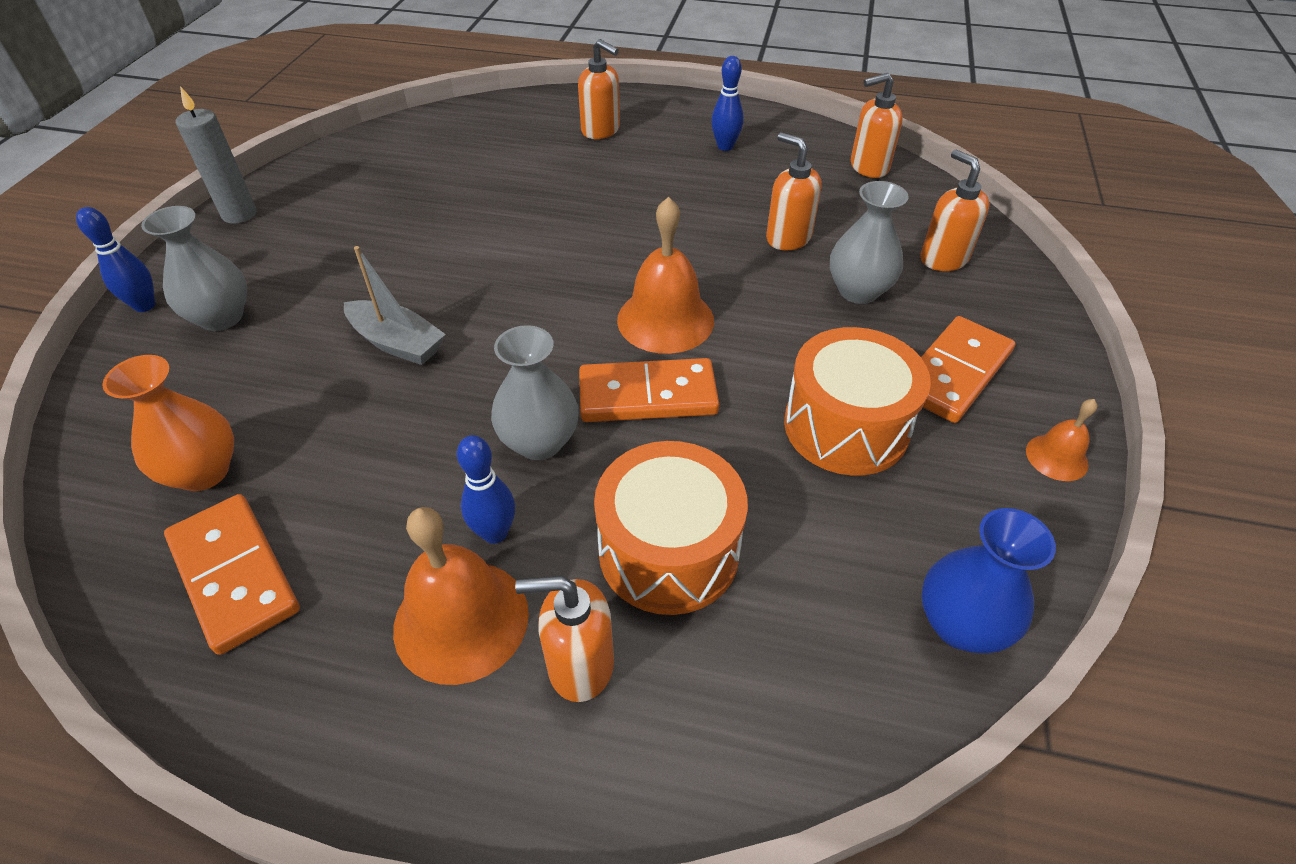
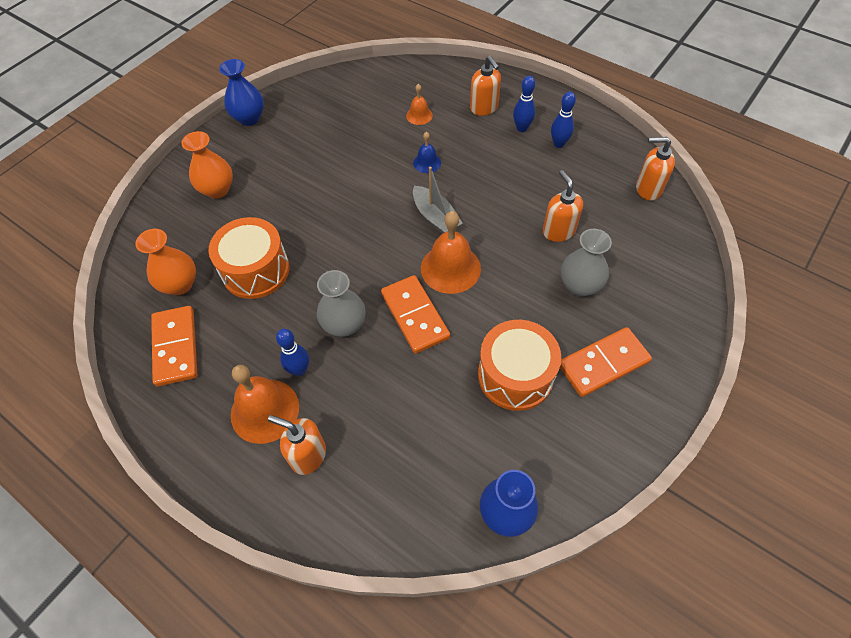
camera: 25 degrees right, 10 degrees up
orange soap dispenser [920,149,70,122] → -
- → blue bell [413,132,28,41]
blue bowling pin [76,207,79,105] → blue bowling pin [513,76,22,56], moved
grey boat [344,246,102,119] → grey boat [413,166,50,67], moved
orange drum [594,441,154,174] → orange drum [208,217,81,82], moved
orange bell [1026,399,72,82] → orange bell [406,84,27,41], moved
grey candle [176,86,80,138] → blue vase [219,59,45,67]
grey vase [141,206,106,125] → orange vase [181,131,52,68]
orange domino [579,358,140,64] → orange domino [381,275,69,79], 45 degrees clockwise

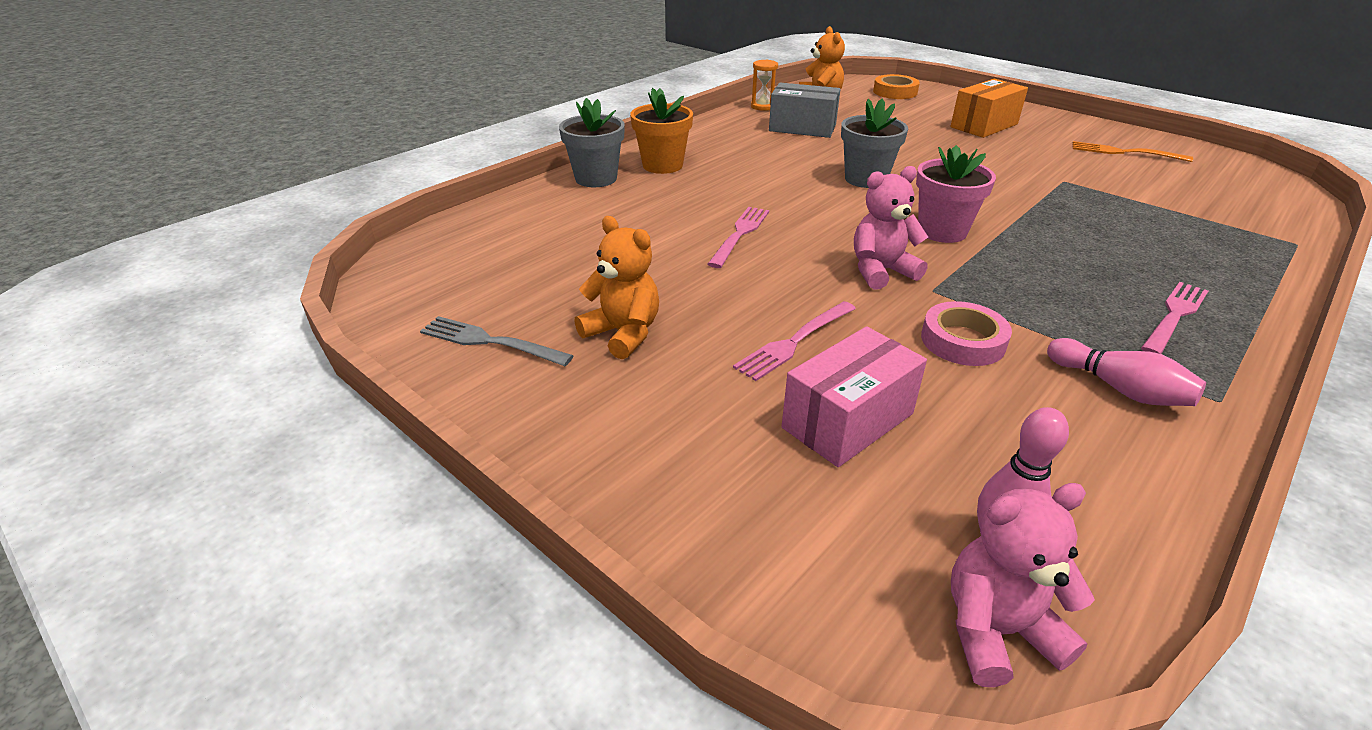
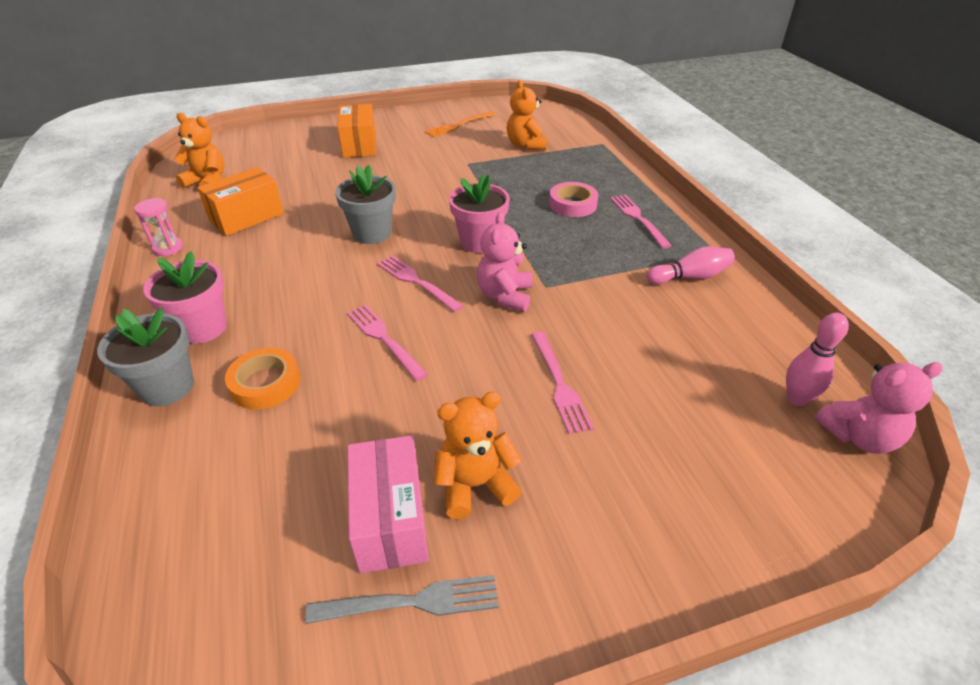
camera: 60 degrees left, 5 degrees up
orange hourglass [751,60,27,51] → -
- → pink hourglass [134,198,49,58]
- → pink fork [377,255,86,57]
- → orange teddy bear [507,80,40,70]
pink box [782,326,145,141] → pink box [347,435,82,139], moved
orange tape [873,74,47,25] → orange tape [225,348,75,61], moved
pink tape [921,301,91,65] → pink tape [549,182,49,35], moved
orange flower pot [630,88,63,86] → pink flower pot [143,251,84,93]
grey box [769,83,72,55] → orange box [197,167,87,69]
grey fork [420,316,154,50] → grey fork [305,575,194,49], 150 degrees counterclockwise
pink teddy bear [951,483,144,204] → pink teddy bear [815,362,128,92], 120 degrees counterclockwise

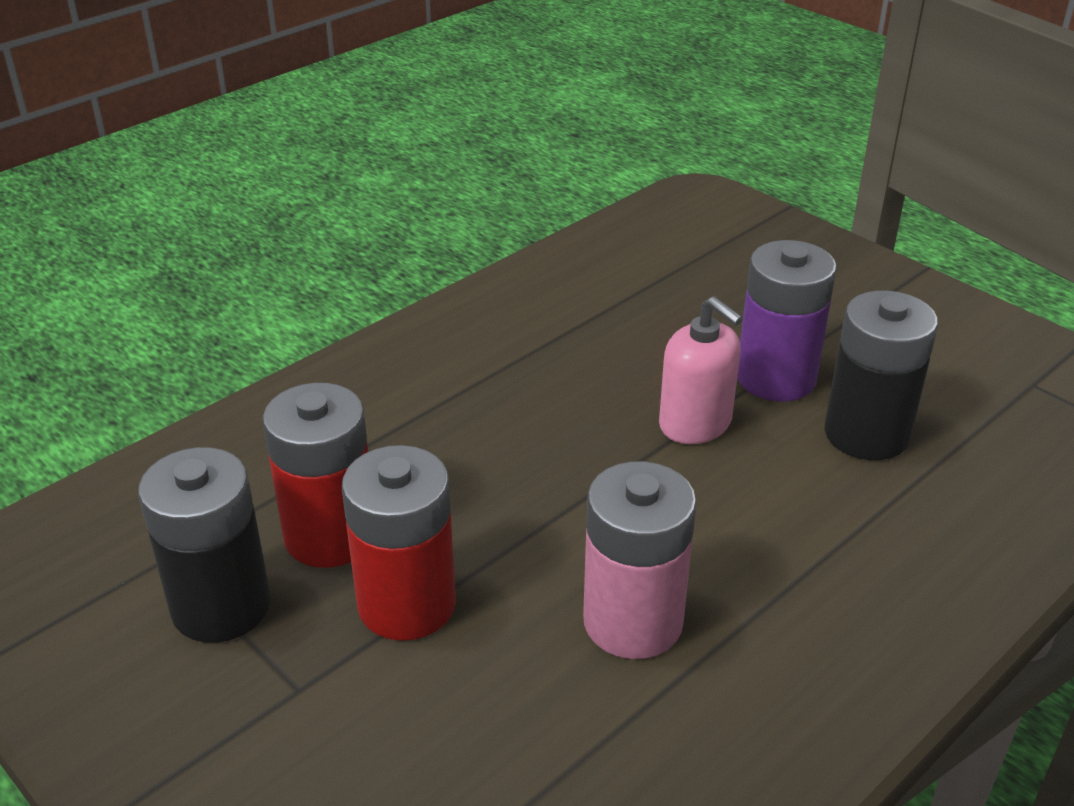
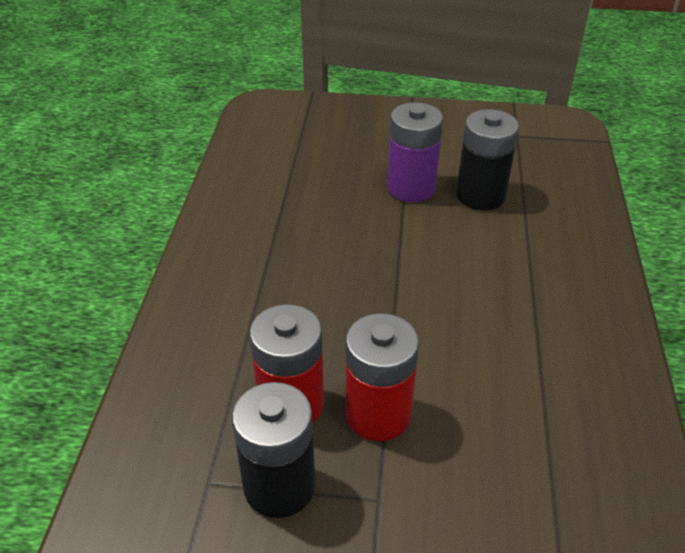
camera: 40 degrees left, 5 degrees up
pink battery [583,461,114,198] → -
pink soap dispenser [659,296,84,148] → -

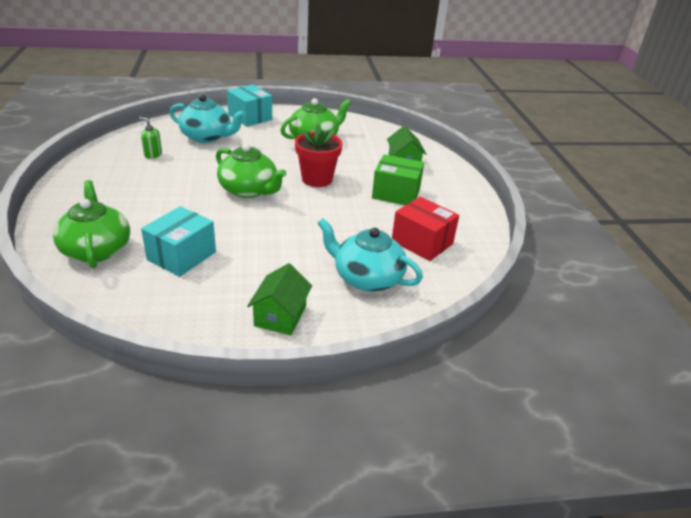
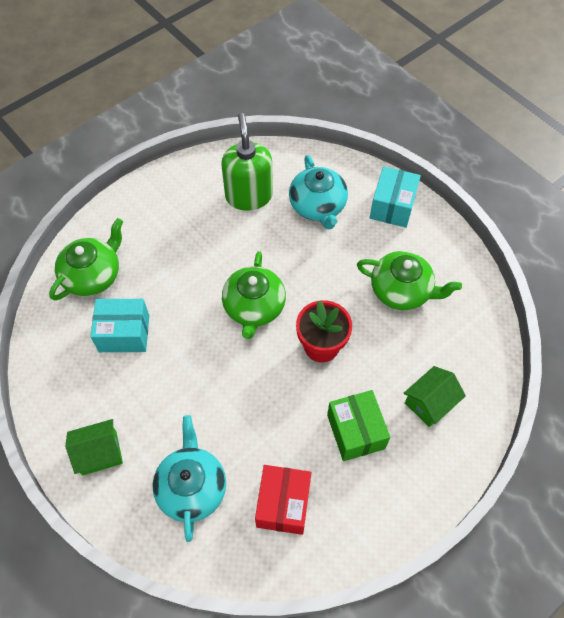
camera: 60 degrees right, 25 degrees up
green soap dispenser [139,117,23,42] → green soap dispenser [222,113,51,98], x2.26

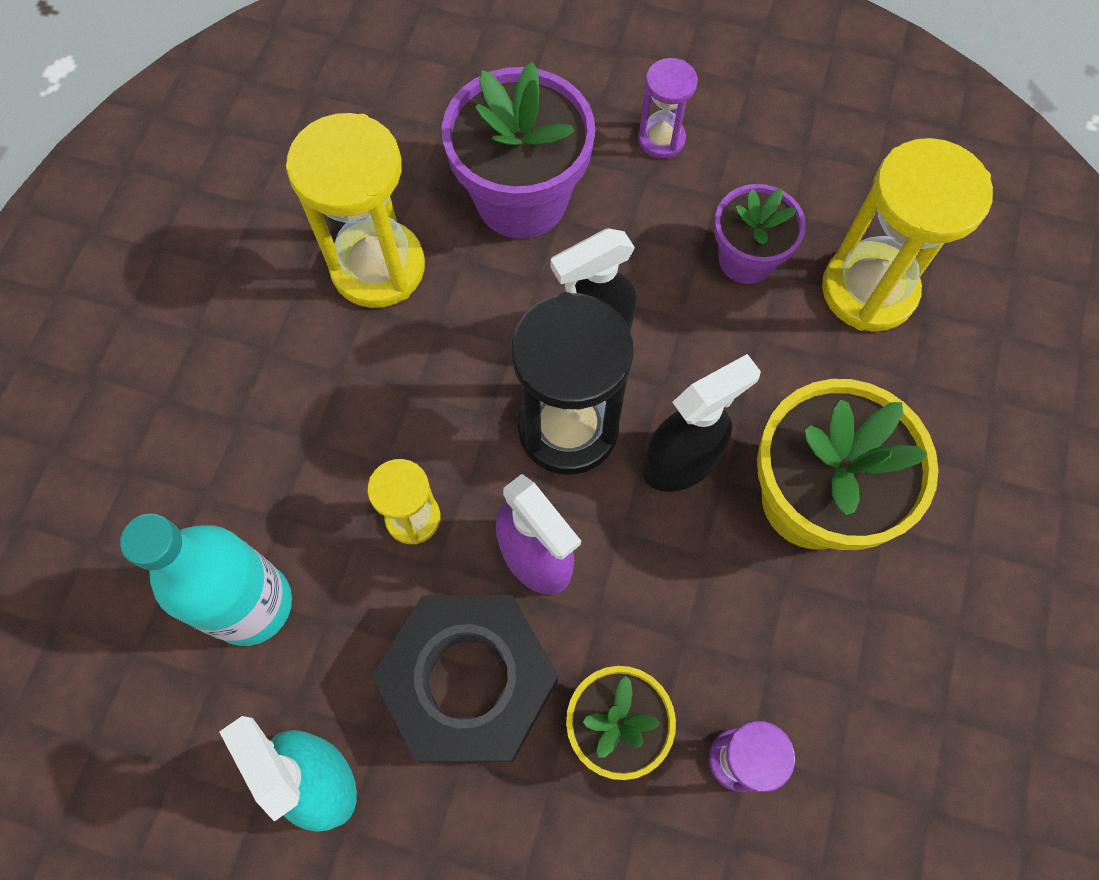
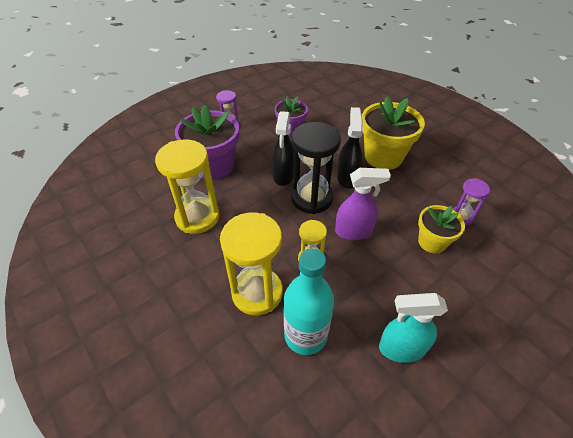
camera: 55 degrees left, 20 degrees down
black nut [372,595,186,168] → -
yellow hourglass [822,138,171,193] → yellow hourglass [220,213,63,102], moved

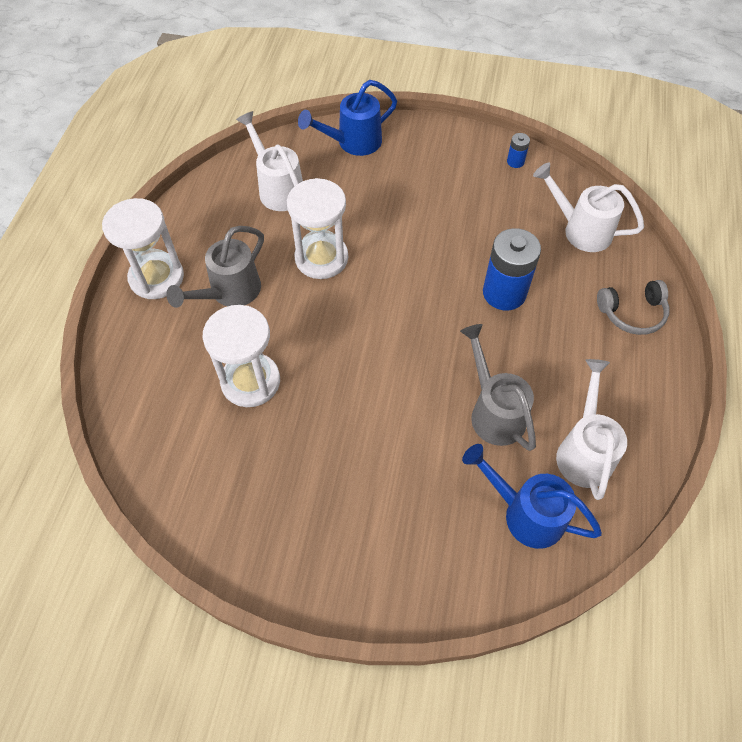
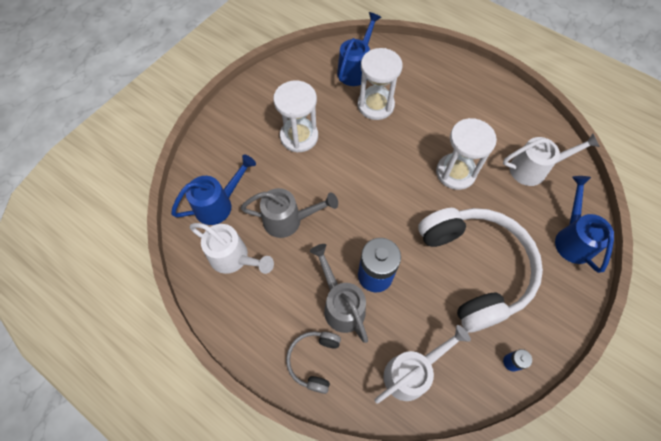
camera: 115 degrees right, 5 degrees up
- → blue watering can [337,12,45,74]
- → white headphones [418,208,125,124]
white hourglass [102,198,82,101] → white hourglass [273,81,45,71], moved
grey watering can [166,226,98,82] → grey watering can [310,244,58,99], moved

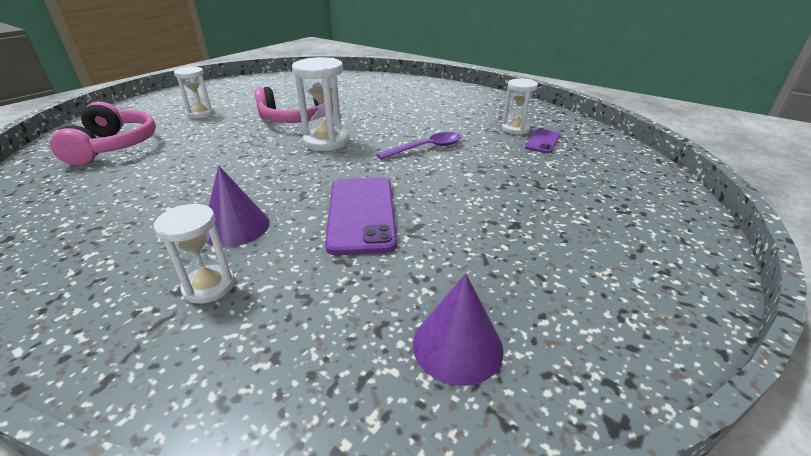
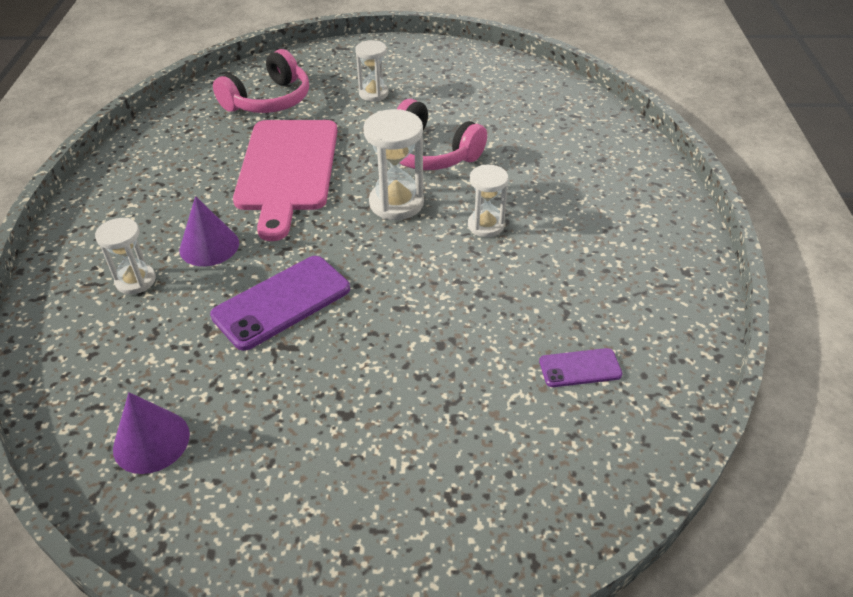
camera: 55 degrees right, 10 degrees up
purple spoon [376,132,85,28] → -
- → pink cutting board [233,120,105,121]
white hourglass [502,78,36,57] → white hourglass [468,165,40,72], moved

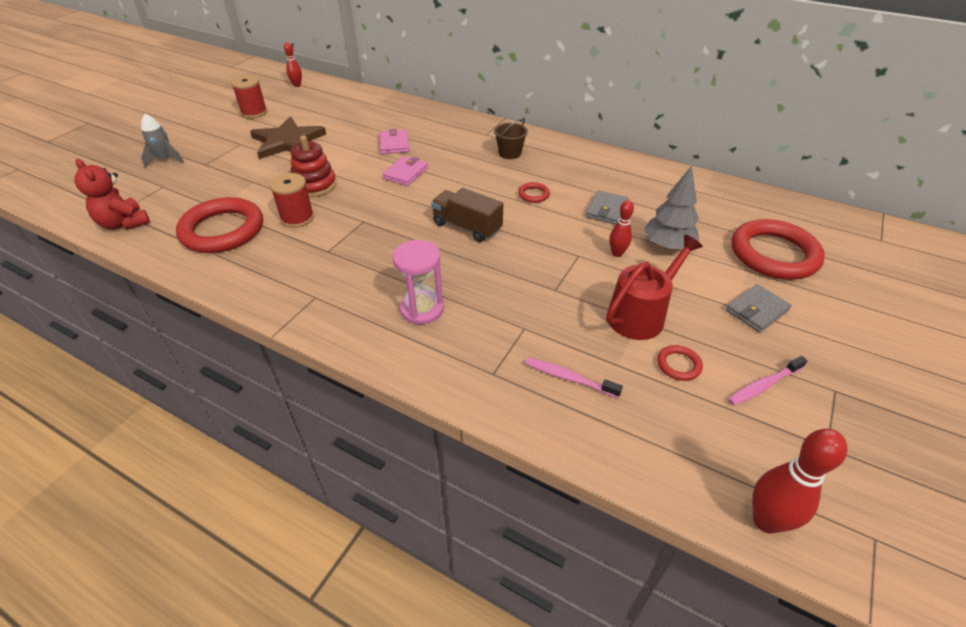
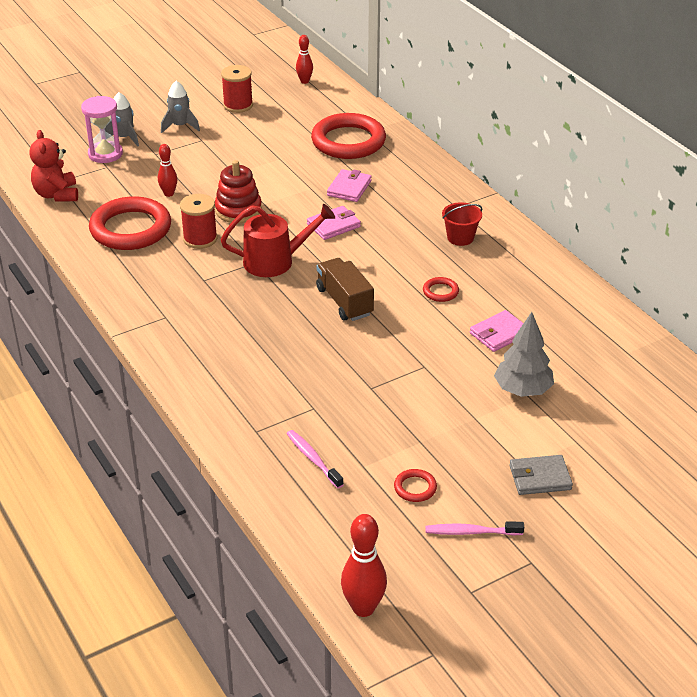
camera: 30 degrees right, 5 degrees down
brown star [250,117,76,42] → -
- → grey rocket [161,81,39,52]
pink hourglass [393,240,51,84] → pink hourglass [81,96,42,67], moved
red watering can [606,235,97,105] → red watering can [221,204,114,73], moved
red bowling pin [609,200,25,57] → red bowling pin [158,144,19,53], moved
red ring [732,219,93,61] → red ring [311,113,75,46], moved
brown bucket [494,118,34,41] → red bucket [442,202,40,44]
grey wallet [585,191,43,34] → pink wallet [470,310,53,42]

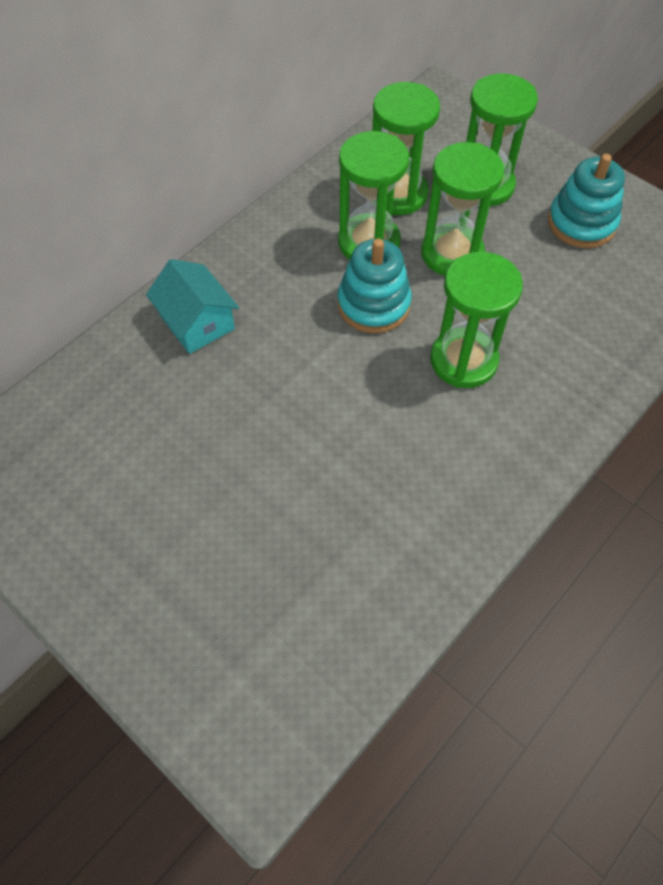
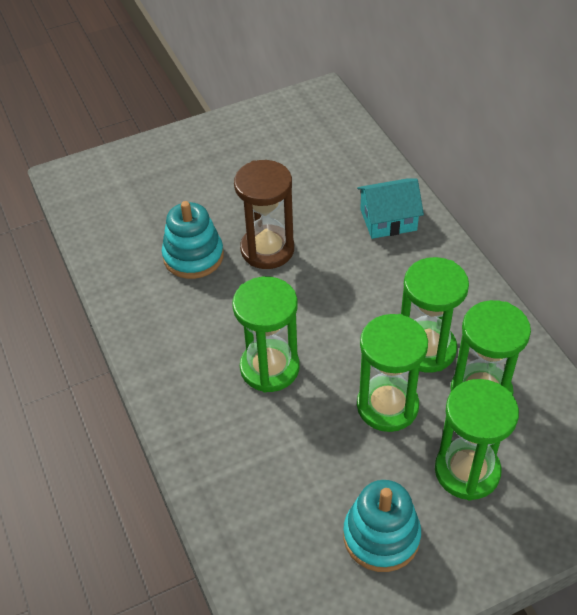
camera: 115 degrees right, 10 degrees down
- → brown hourglass [234,160,60,109]
turquoise stacking toy [337,238,75,95] → turquoise stacking toy [162,201,62,78], moved

